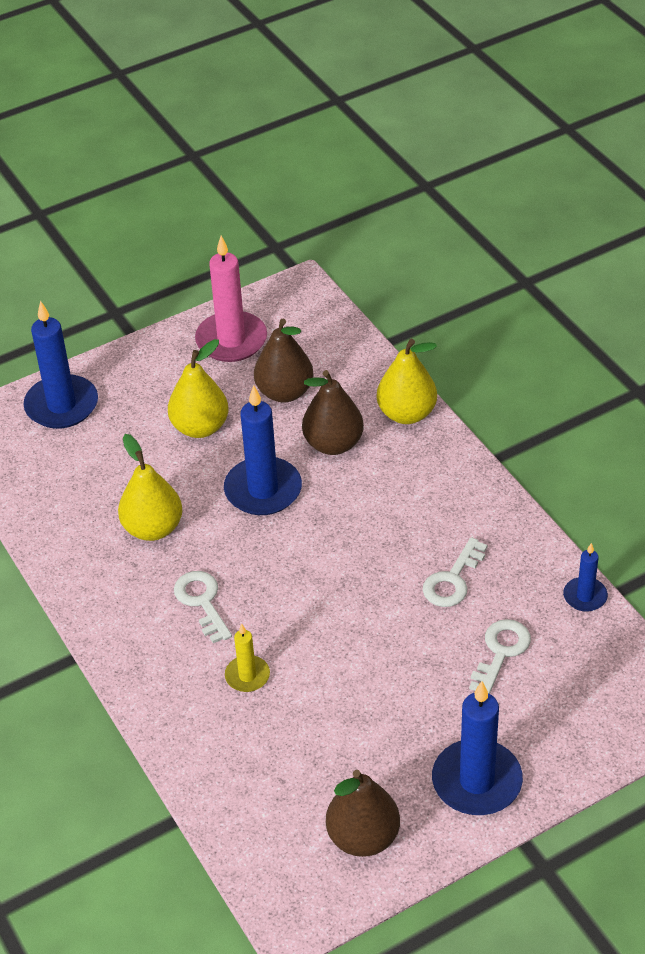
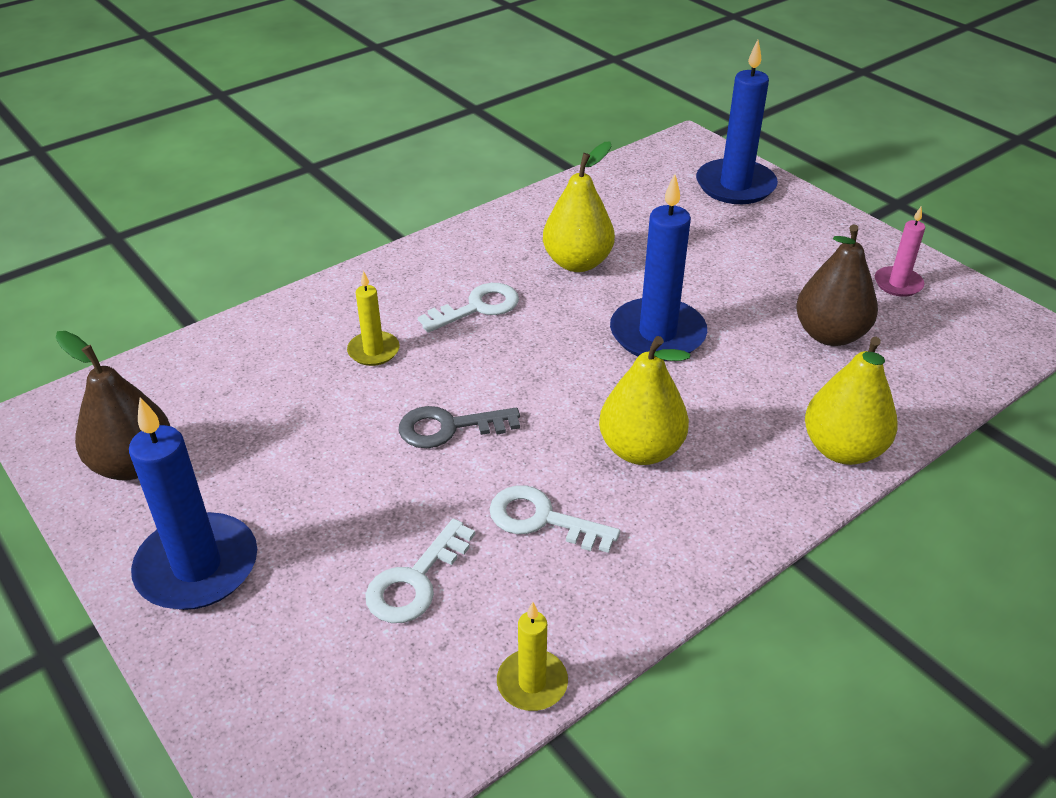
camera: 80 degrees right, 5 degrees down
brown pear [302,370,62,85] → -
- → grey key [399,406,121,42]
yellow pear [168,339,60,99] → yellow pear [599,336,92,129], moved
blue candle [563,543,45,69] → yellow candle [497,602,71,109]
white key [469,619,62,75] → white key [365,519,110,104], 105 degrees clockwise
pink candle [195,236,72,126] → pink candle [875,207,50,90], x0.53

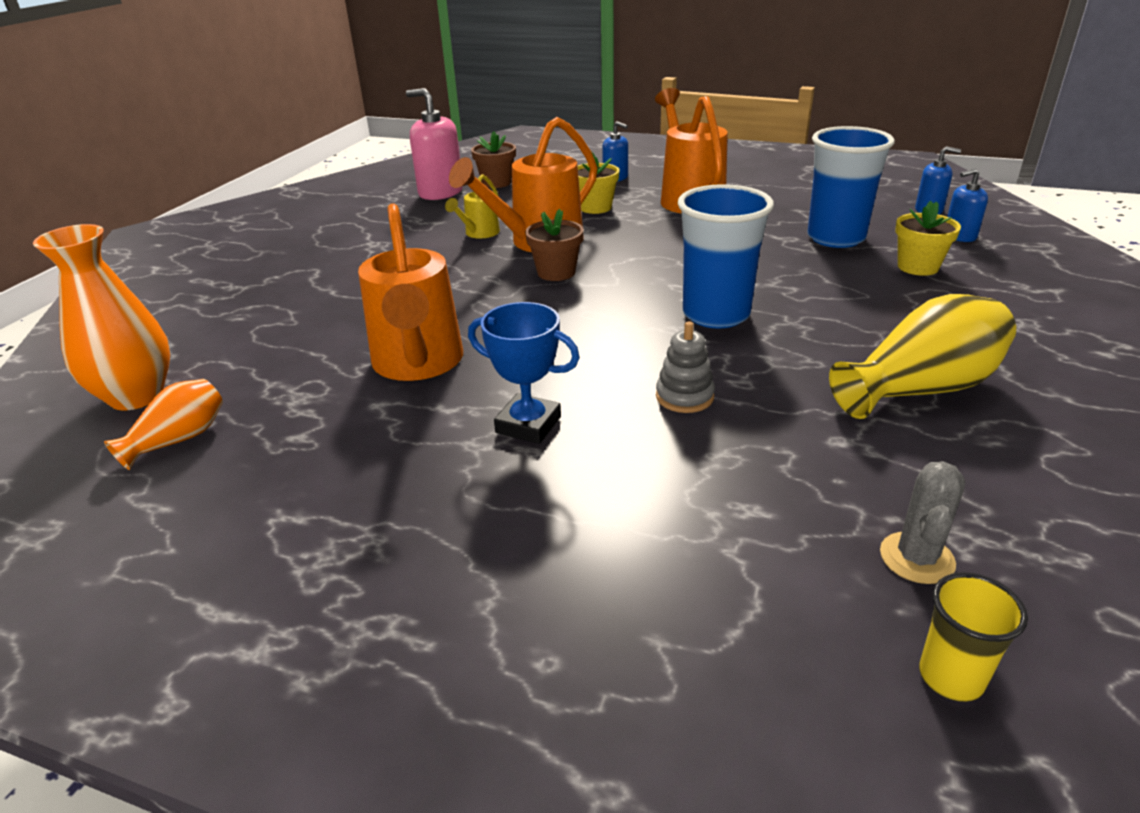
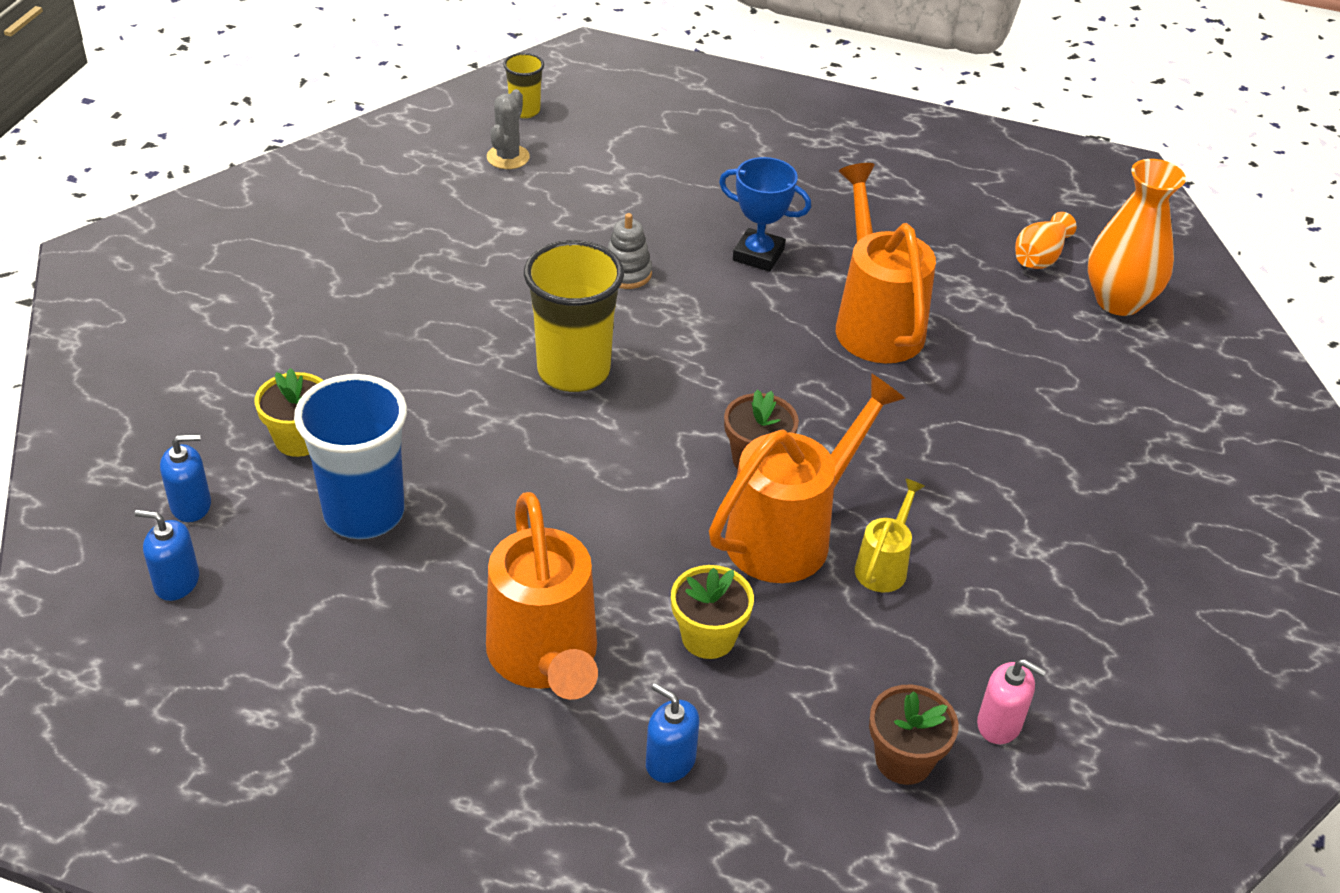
camera: 175 degrees right, 10 degrees up
yellow vase [829,294,187,125] → -
blue cup [678,184,96,145] → yellow cup [524,240,100,152]
pink soap dispenser [406,88,57,112] → pink soap dispenser [977,659,69,85], x0.57

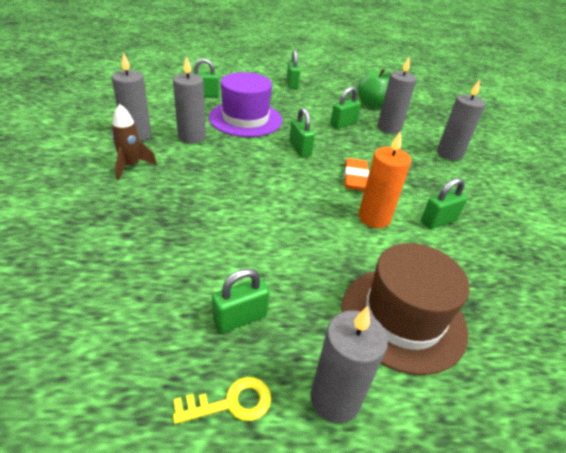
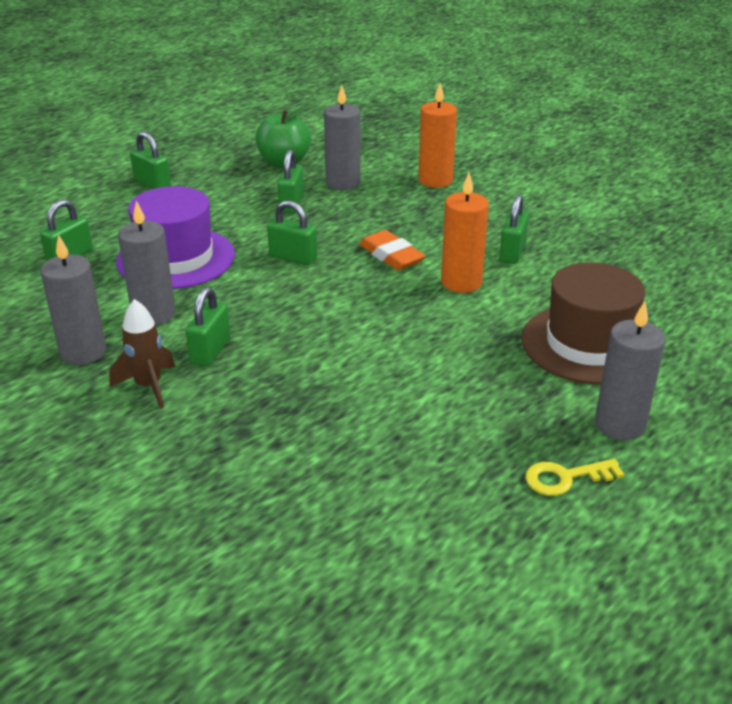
camera: 40 degrees left, 5 degrees down
green padlock [212,269,58,64] → green padlock [186,287,44,79], moved
grey candle [437,80,49,81] → orange candle [418,83,39,105]
yellow key [173,377,98,47] → yellow key [525,459,100,37], 135 degrees counterclockwise

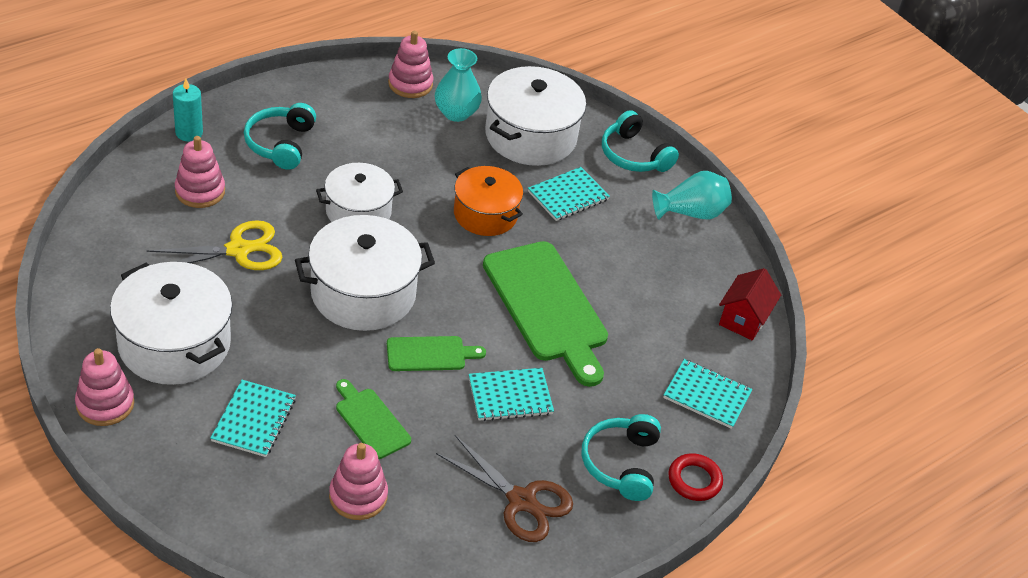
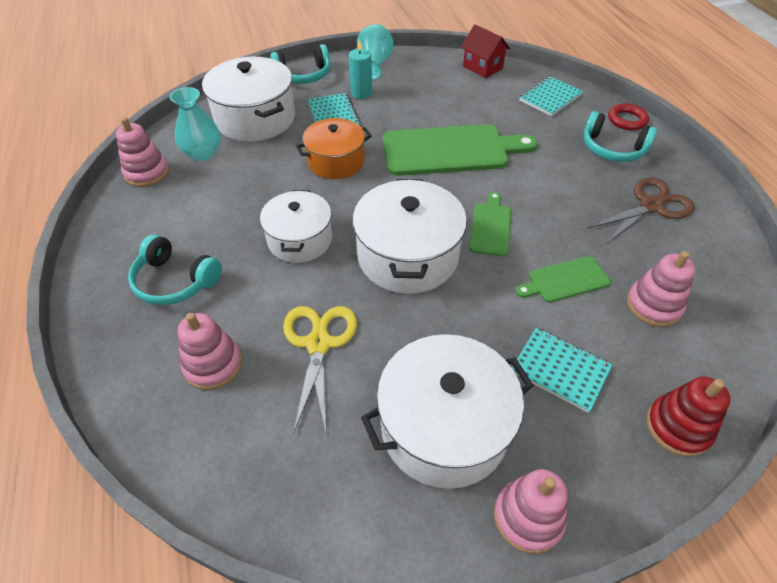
camera: 65 degrees left, 5 degrees up
turquoise notebook [469,368,85,53] → -
- → red stacking toy [646,377,85,80]
turquoise candle [173,79,30,62] → turquoise candle [349,39,23,60], moved

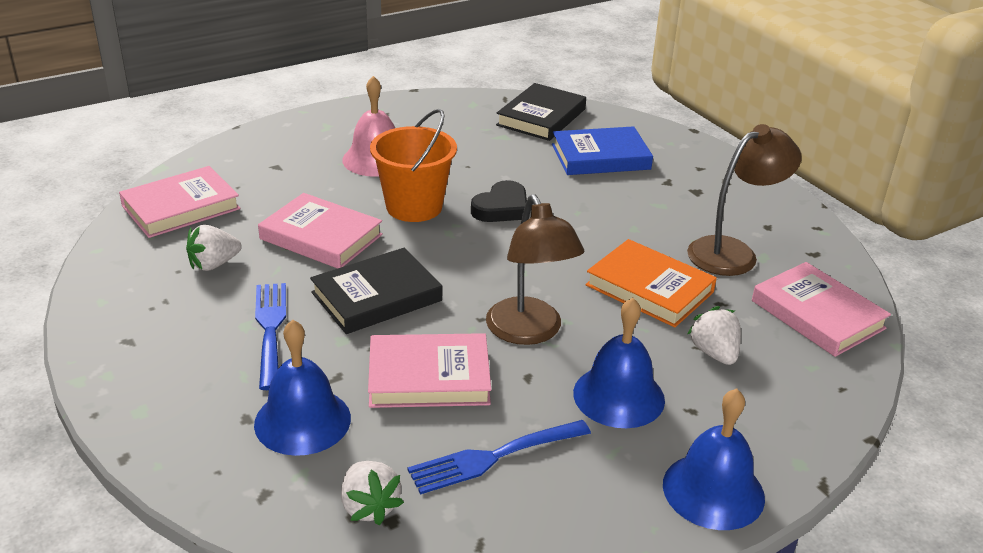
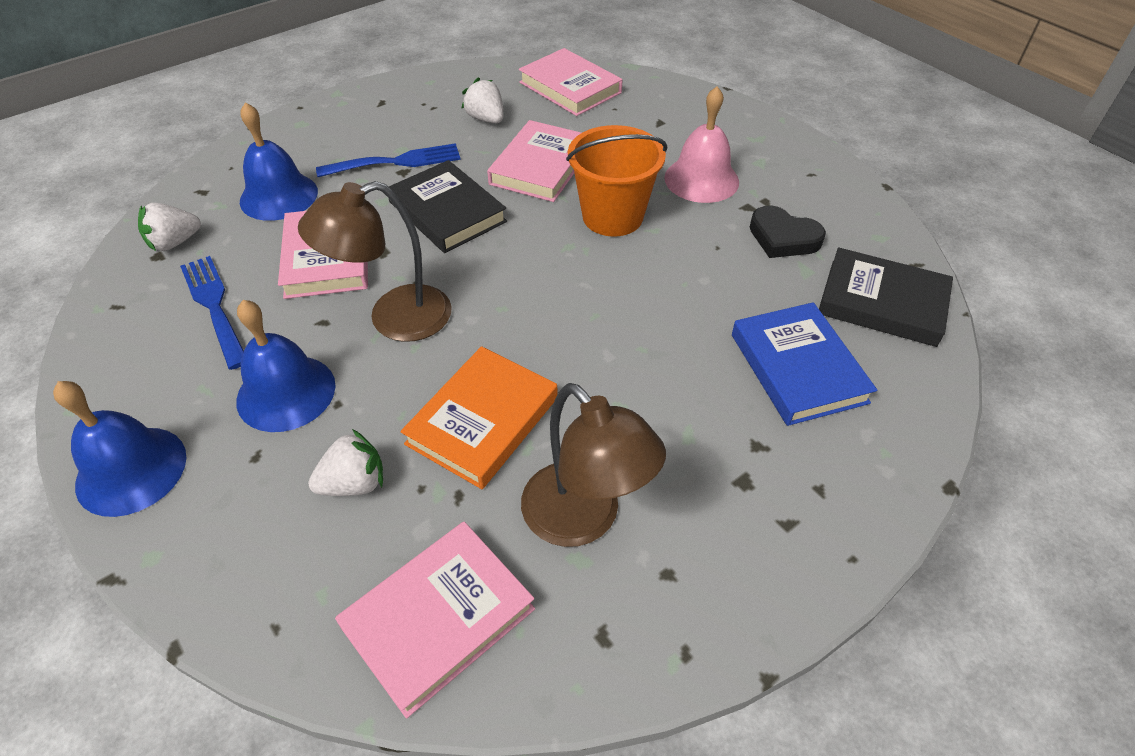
camera: 85 degrees right, 15 degrees up
black heart [471,180,56,42] → black heart [750,206,76,52], moved

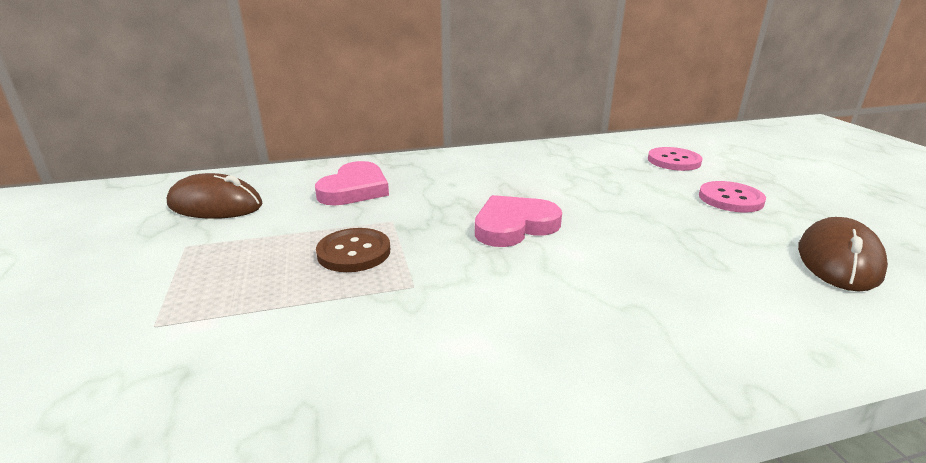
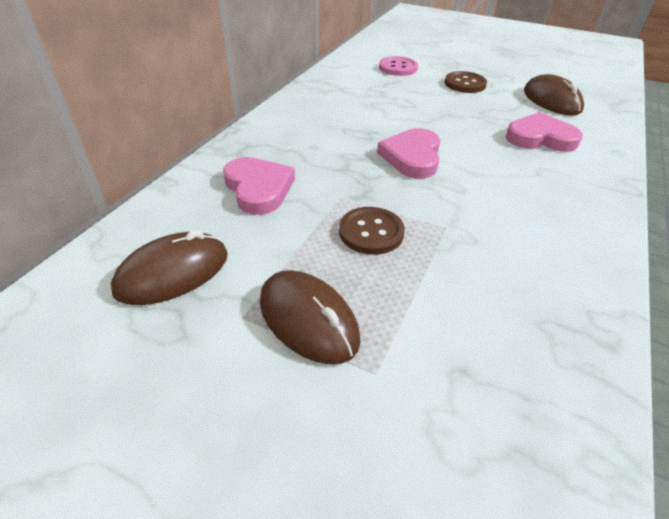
camera: 50 degrees left, 15 degrees up
- → brown mouse [260,270,101,94]
- → pink heart [506,112,77,40]
pink button [699,181,67,32] → brown button [445,71,42,22]

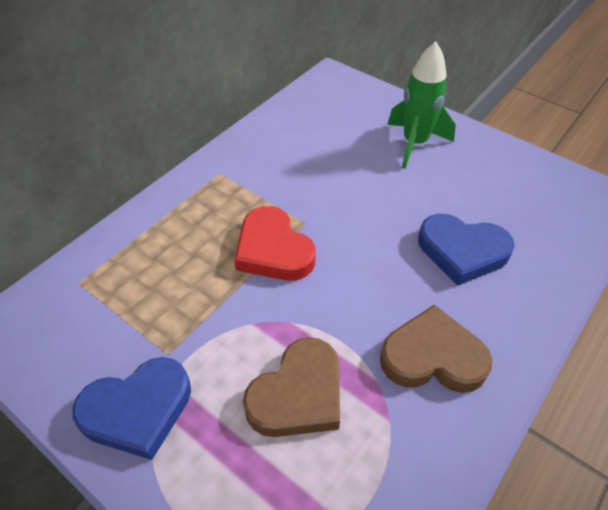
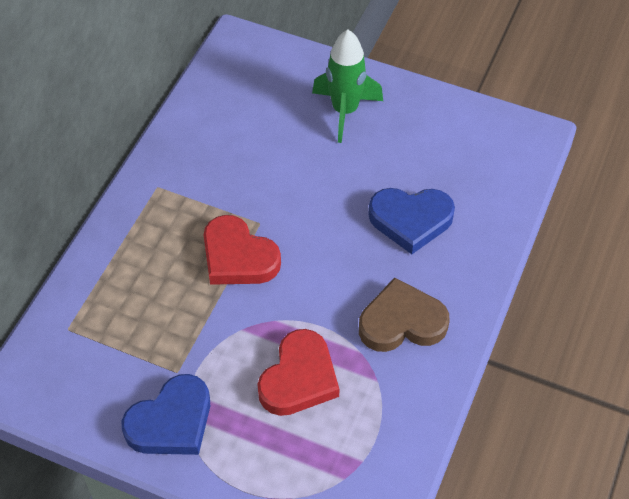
camera: 15 degrees left, 5 degrees up
brown heart [243,337,97,100] → red heart [257,329,82,87]

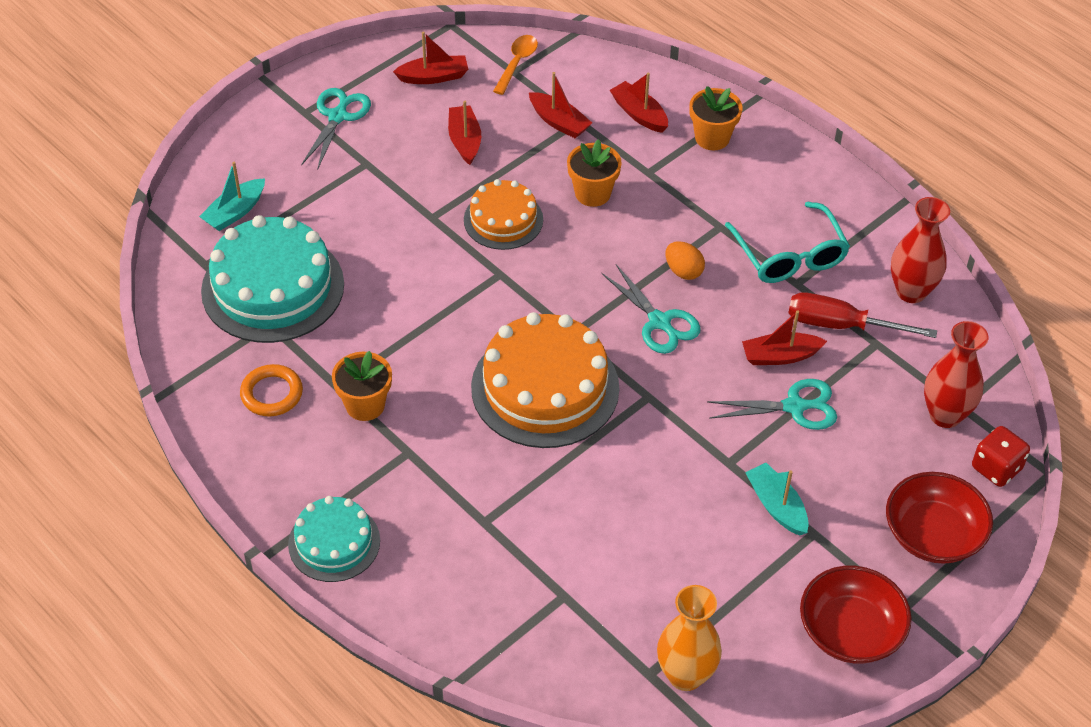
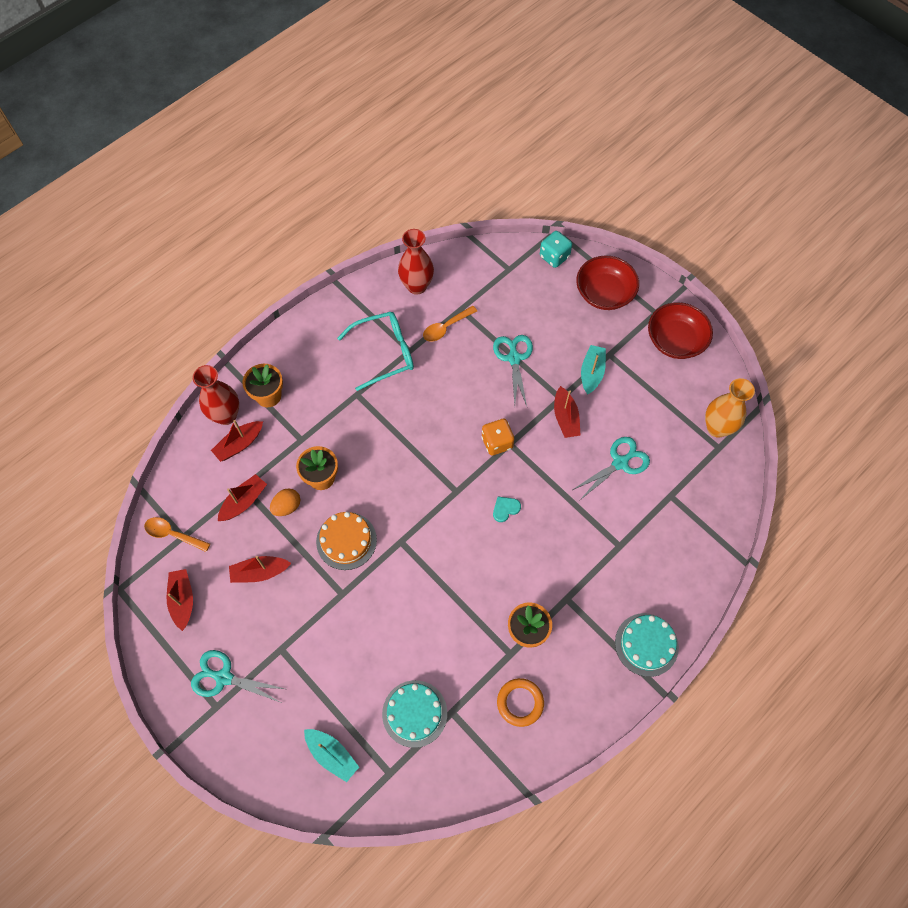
camera: 90 degrees left, 15 degrees up
- → orange dice [482,419,32,37]
turquoise scissors [602,265,99,89] → turquoise scissors [571,437,79,63], moved
orange egg [666,241,39,39] → orange egg [270,488,30,28], moved
red boat [742,310,85,55] → red boat [554,386,27,52], moved
red vase [924,321,65,107] → red vase [193,365,46,60], moved
orange cake [471,312,148,136] → turquoise heart [493,497,28,25]
red screwdriver [788,292,149,46] → orange spoon [423,306,54,35]
red dice [972,426,58,61] → turquoise dice [540,231,32,37]
turquoise boat [745,463,64,73] → turquoise boat [581,345,25,50], 135 degrees clockwise
turquoise cake [201,215,143,128] → turquoise cake [382,680,65,68], x0.58

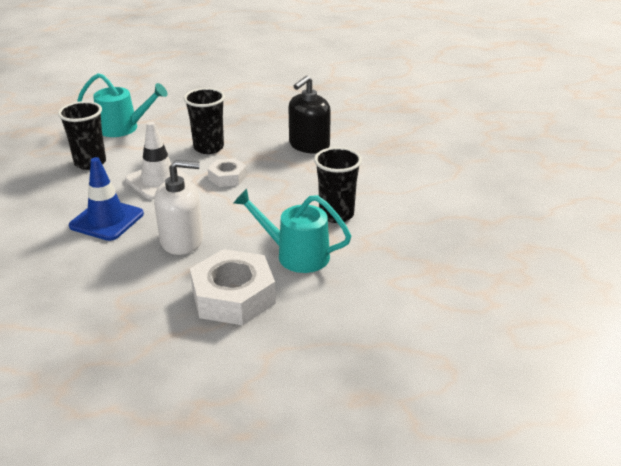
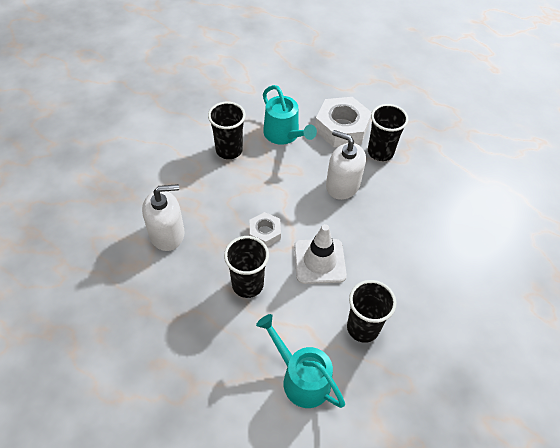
camera: 145 degrees left, 20 degrees up
blue traffic cone [69,157,75,84] → -
- → black cup [368,104,40,57]
black soap dispenser [289,75,42,78] → white soap dispenser [142,184,43,67]

